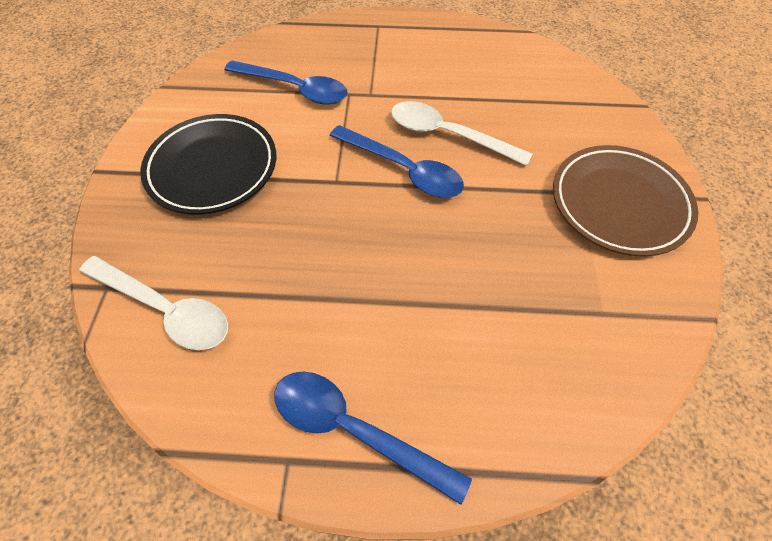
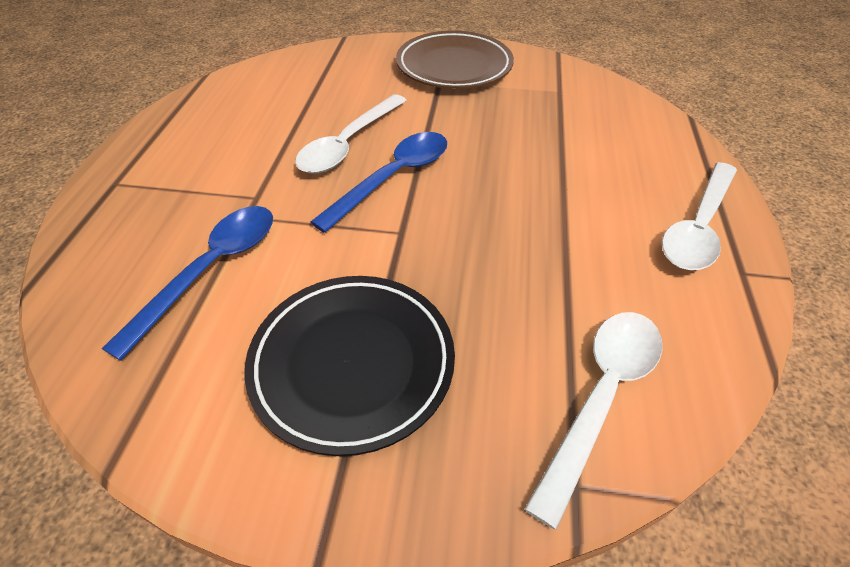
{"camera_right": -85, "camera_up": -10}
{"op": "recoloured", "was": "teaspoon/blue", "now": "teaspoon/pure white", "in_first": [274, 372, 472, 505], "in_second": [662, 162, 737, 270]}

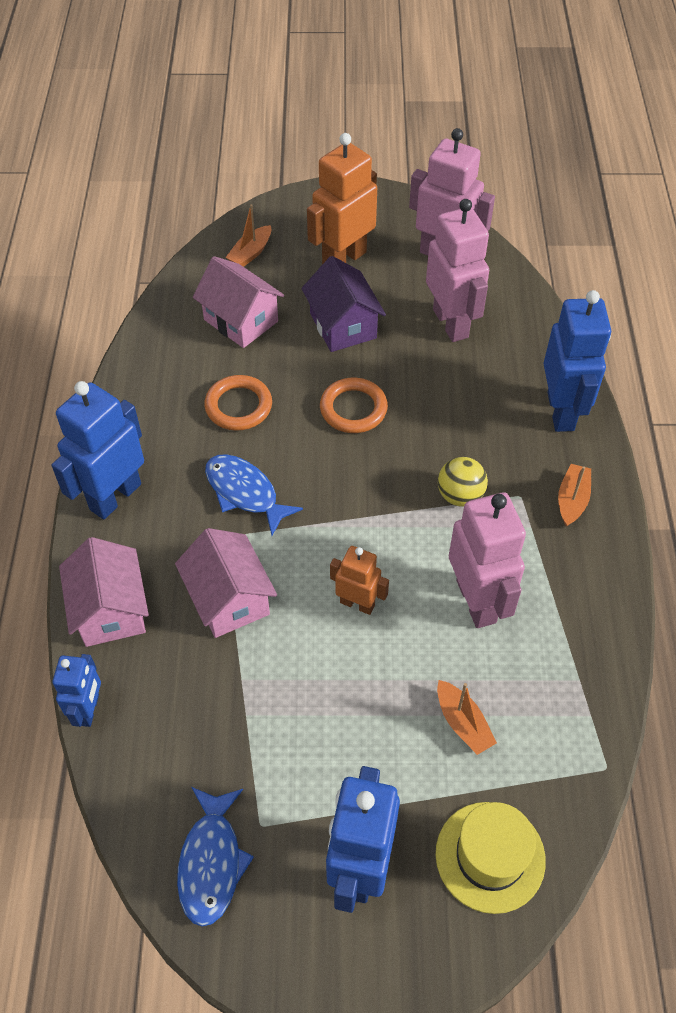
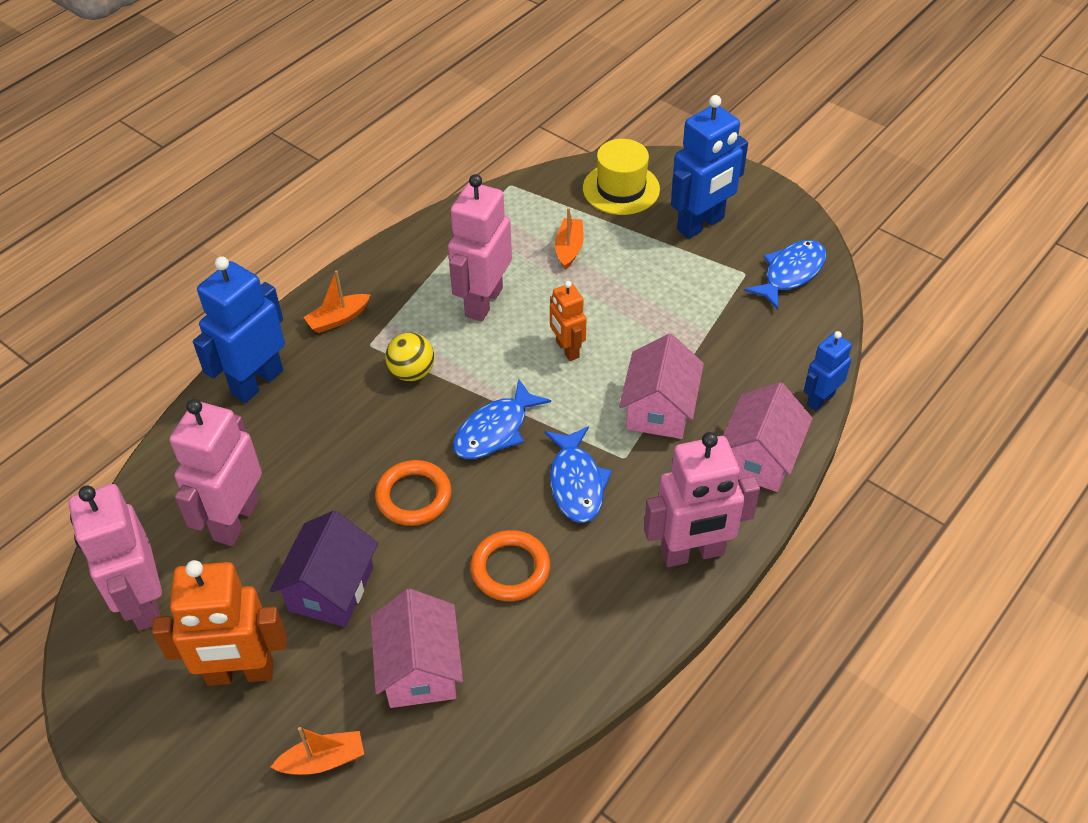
{"camera_right": -140, "camera_up": -5}
{"op": "recoloured", "was": "robot/blue", "now": "robot/pink", "in_first": [51, 381, 144, 519], "in_second": [644, 432, 760, 567]}
{"op": "added", "now": "fish/blue", "in_second": [453, 379, 551, 459]}

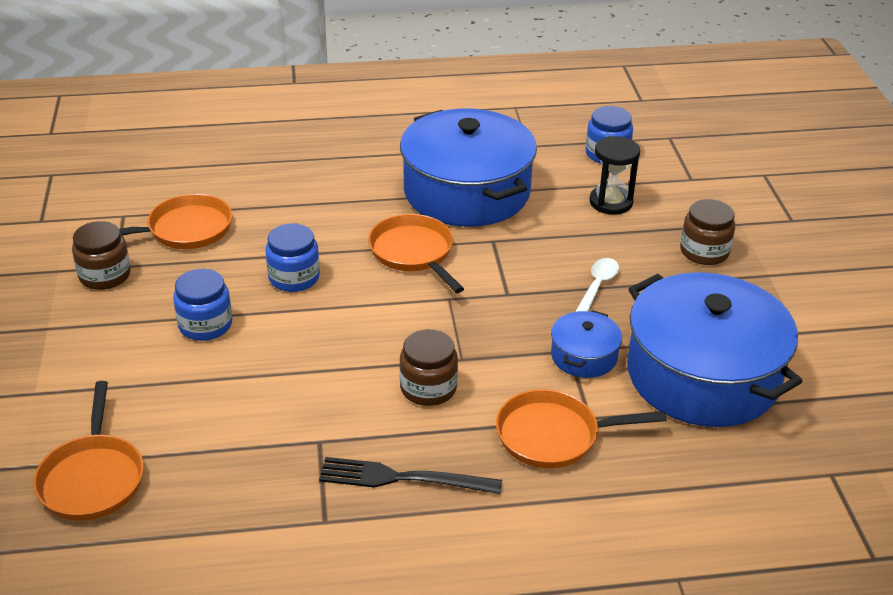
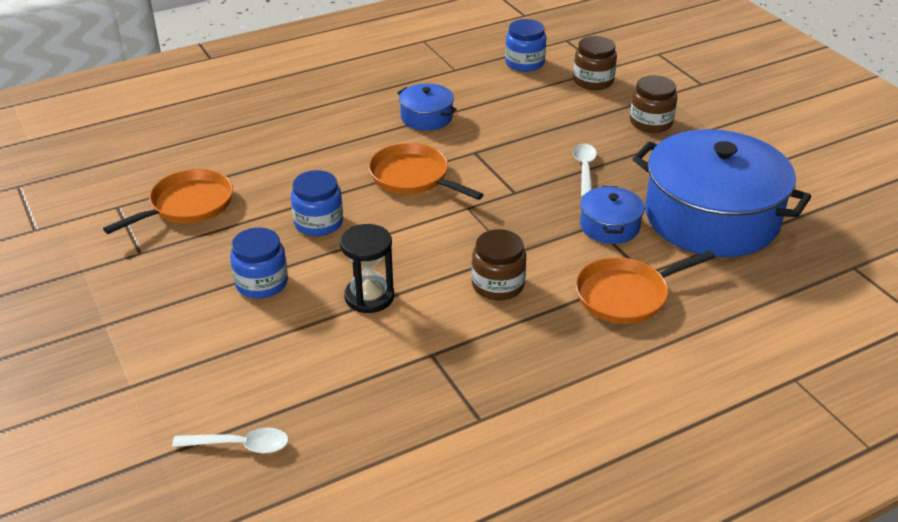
{"camera_right": -20, "camera_up": 0}
{"op": "replaced", "was": "skillet/bright orange", "now": "teaspoon/pure white", "in_first": [33, 381, 144, 521], "in_second": [172, 428, 289, 453]}
{"op": "moved", "was": "jar/dark brown", "in_first": [72, 221, 131, 290], "in_second": [573, 36, 617, 90]}
{"op": "removed", "was": "fork/black", "in_first": [319, 457, 502, 494]}
{"op": "resized", "was": "cooking pot/blue", "in_first": [400, 109, 537, 227], "in_second": [397, 84, 457, 131], "ratio": 0.44}
{"op": "moved", "was": "sand timer/black", "in_first": [590, 136, 640, 215], "in_second": [340, 224, 394, 313]}

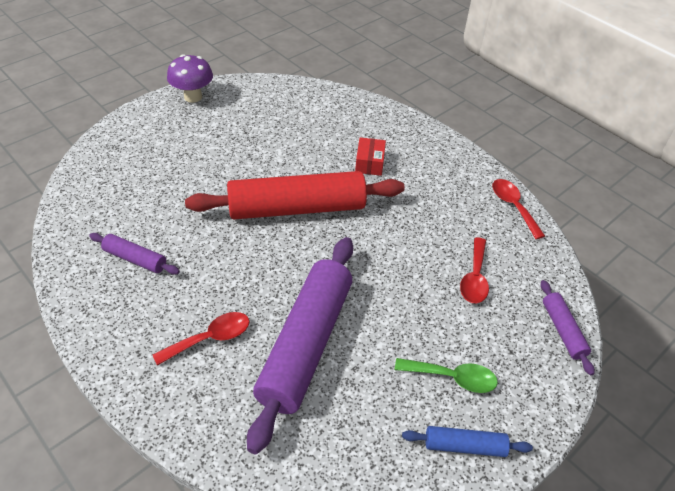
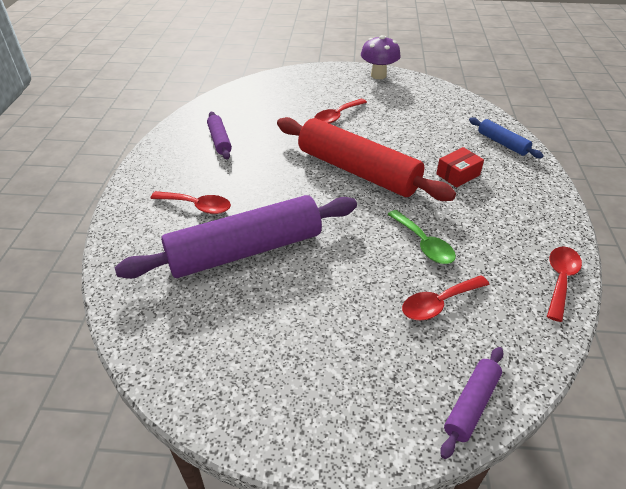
{"camera_right": 50, "camera_up": -5}
{"op": "moved", "was": "teaspoon/leaf-green", "in_first": [395, 358, 498, 393], "in_second": [387, 210, 456, 264]}
{"op": "moved", "was": "rolling pin/blue", "in_first": [402, 426, 533, 457], "in_second": [469, 117, 544, 158]}
{"op": "added", "now": "teaspoon/red", "in_second": [314, 99, 367, 124]}

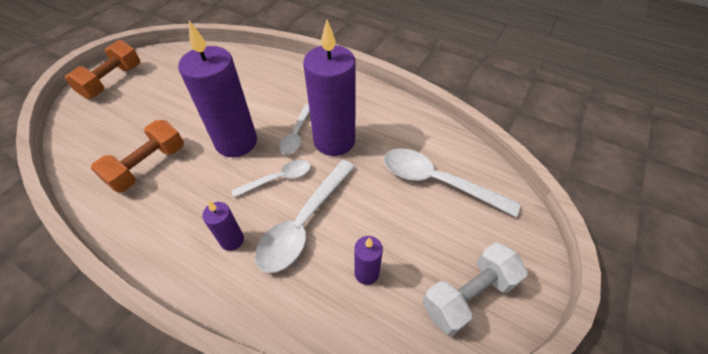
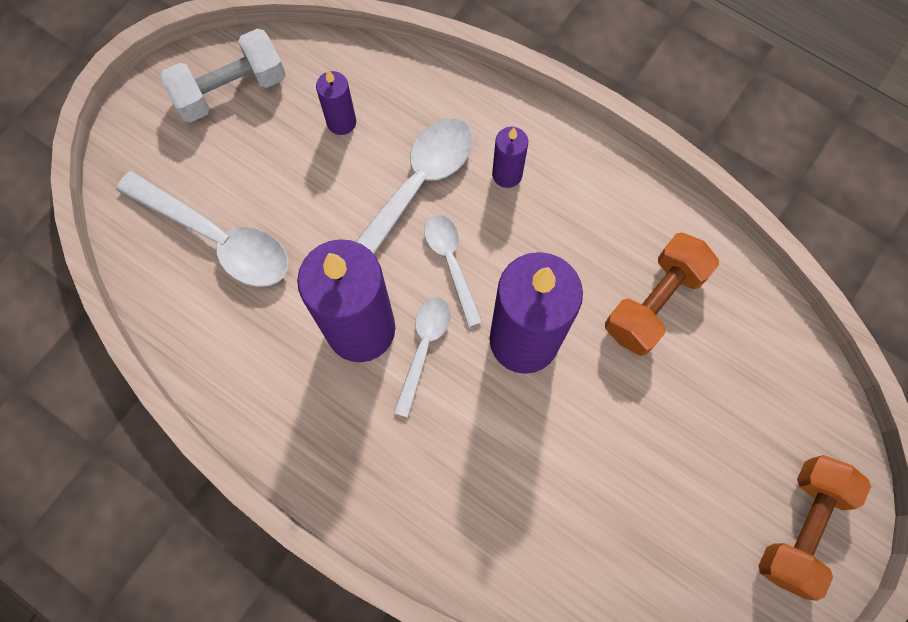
{"camera_right": -175, "camera_up": 20}
{"op": "turned", "was": "teaspoon/pure white", "in_first": [231, 160, 311, 198], "in_second": [424, 214, 482, 327], "clockwise": 90}

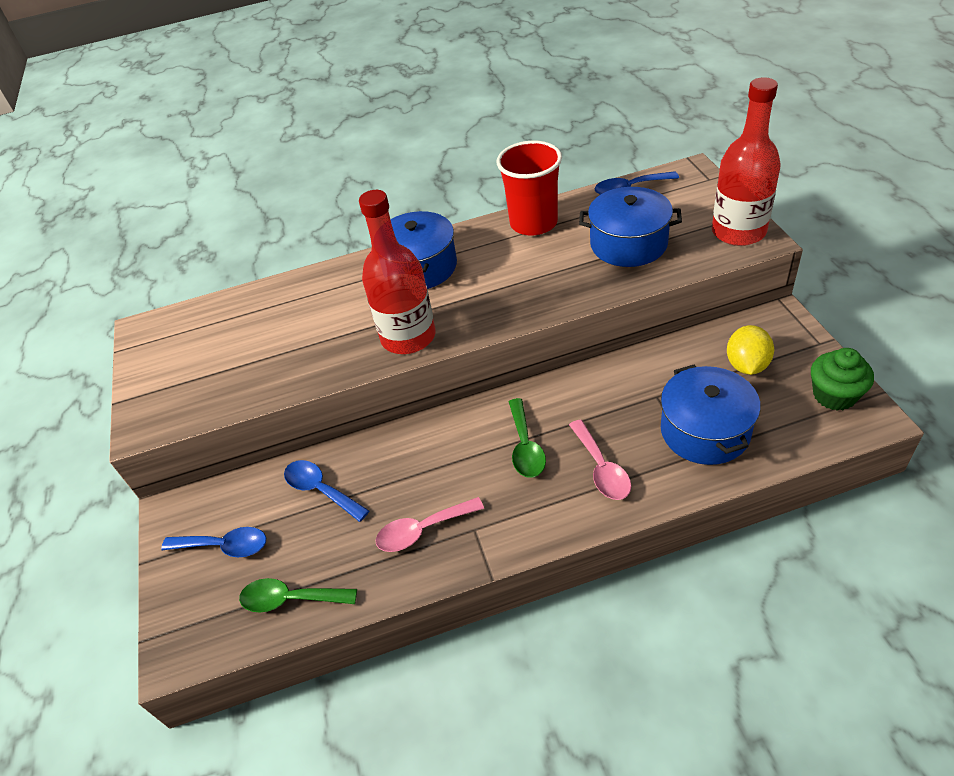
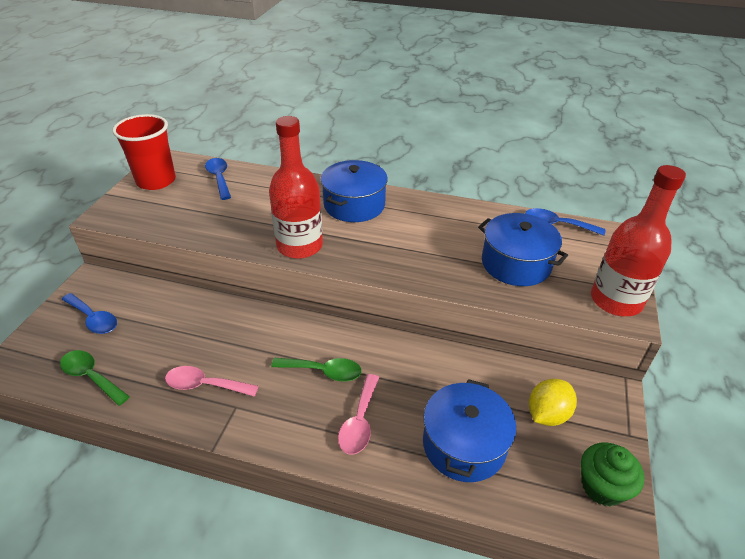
{"camera_right": 25, "camera_up": -5}
{"op": "moved", "was": "teaspoon/blue", "in_first": [284, 460, 369, 522], "in_second": [205, 158, 231, 200]}
{"op": "moved", "was": "cup/red", "in_first": [497, 141, 562, 236], "in_second": [112, 114, 176, 190]}
{"op": "turned", "was": "teaspoon/leaf-green", "in_first": [509, 398, 546, 478], "in_second": [271, 358, 362, 382], "clockwise": -105}

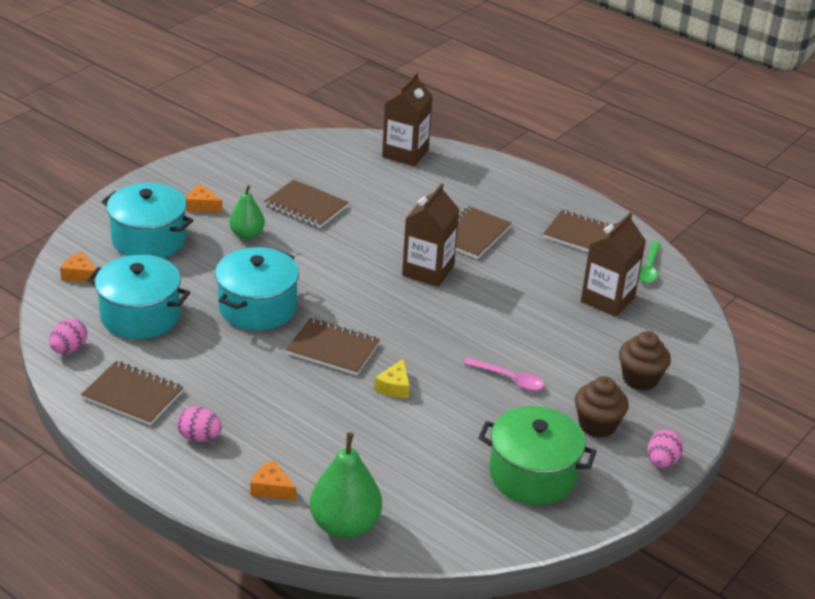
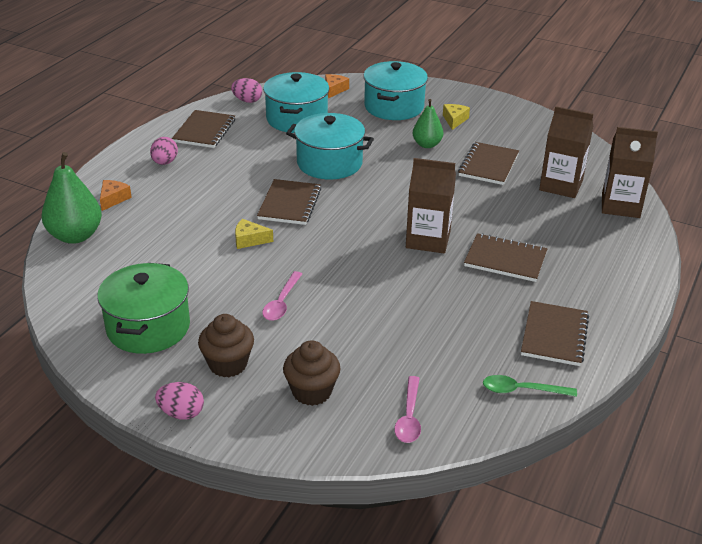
{"camera_right": 80, "camera_up": 0}
{"op": "recoloured", "was": "cheese wedge/bright orange", "now": "cheese wedge/golden", "in_first": [186, 184, 223, 212], "in_second": [443, 104, 470, 130]}
{"op": "moved", "was": "carton/dark brown", "in_first": [581, 212, 646, 317], "in_second": [539, 106, 593, 198]}
{"op": "added", "now": "teaspoon/pink", "in_second": [394, 376, 421, 443]}

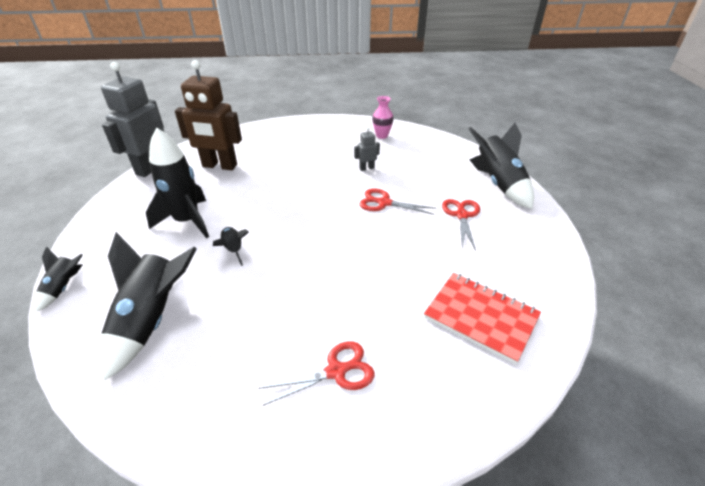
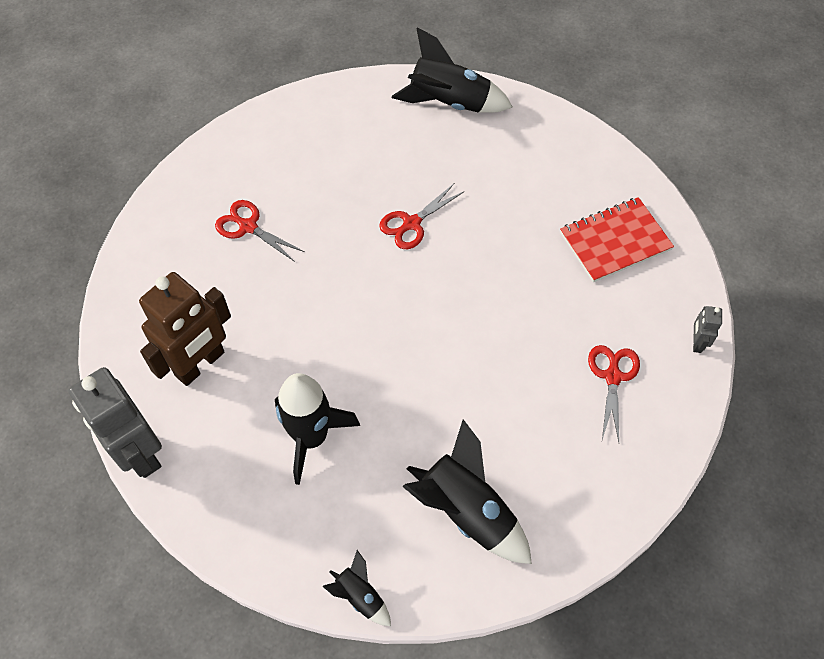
{"camera_right": -60, "camera_up": 20}
{"op": "removed", "was": "toy rocket/black", "in_first": [213, 227, 249, 266]}
{"op": "moved", "was": "robot/ash-grey", "in_first": [354, 127, 380, 171], "in_second": [693, 306, 722, 353]}
{"op": "removed", "was": "tall vase/pink", "in_first": [372, 96, 394, 139]}
{"op": "moved", "was": "pair of scissors/red", "in_first": [442, 199, 480, 251], "in_second": [215, 200, 305, 262]}

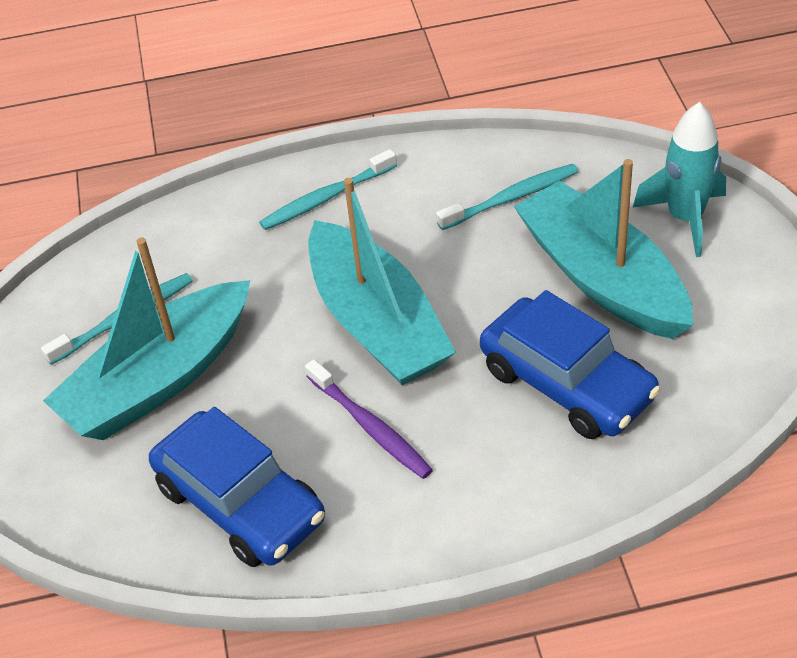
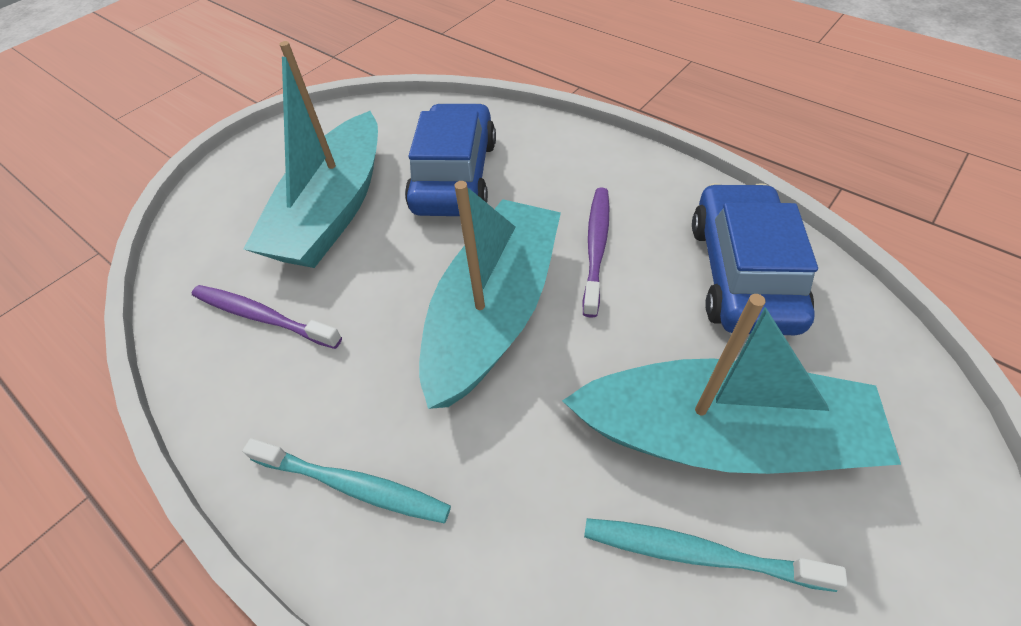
{"camera_right": -130, "camera_up": 5}
{"op": "recoloured", "was": "tooth brush/teal", "now": "tooth brush/violet", "in_first": [436, 164, 578, 230], "in_second": [192, 285, 342, 349]}
{"op": "removed", "was": "toy rocket/teal", "in_first": [633, 102, 726, 257]}

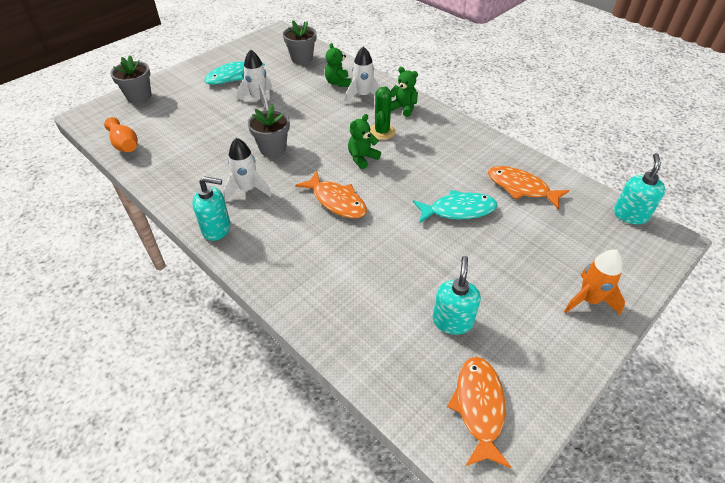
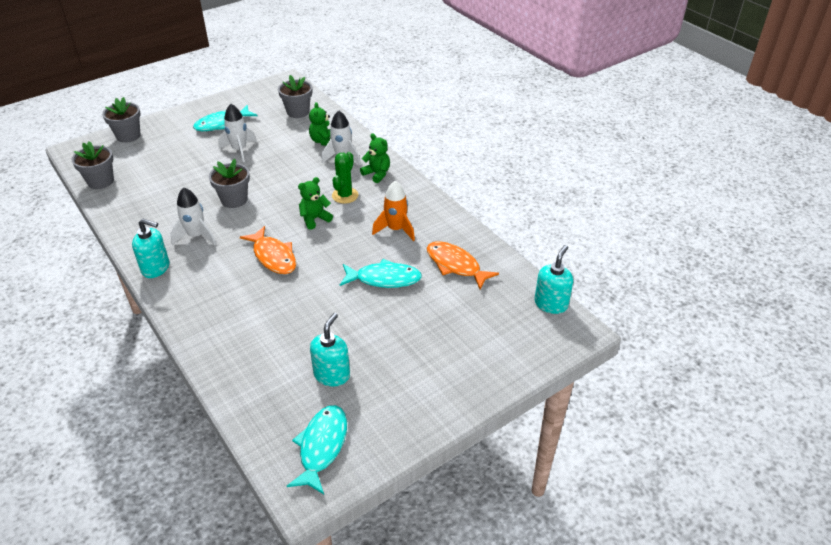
{"camera_right": 10, "camera_up": -5}
{"op": "replaced", "was": "tall vase/bright orange", "now": "plant pot/ash-grey", "in_first": [104, 117, 138, 152], "in_second": [71, 142, 114, 189]}
{"op": "recoloured", "was": "fish/bright orange", "now": "fish/teal", "in_first": [447, 357, 512, 468], "in_second": [287, 405, 347, 494]}
{"op": "moved", "was": "toy rocket/bright orange", "in_first": [564, 249, 625, 315], "in_second": [372, 181, 415, 241]}

